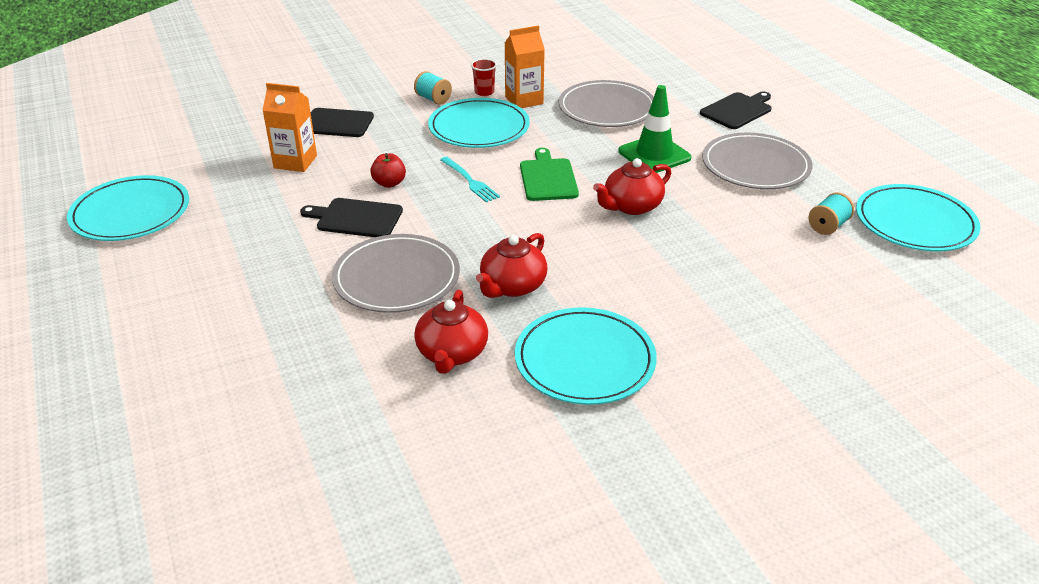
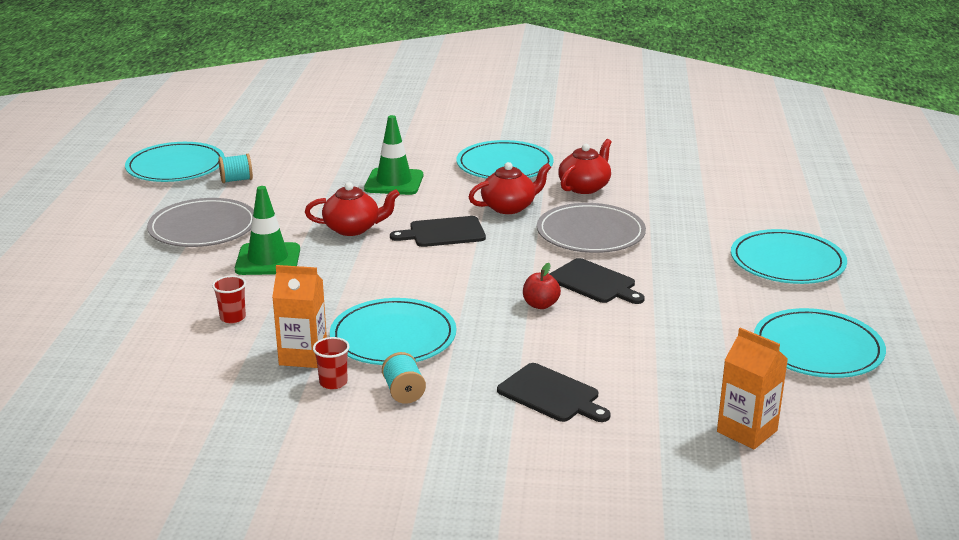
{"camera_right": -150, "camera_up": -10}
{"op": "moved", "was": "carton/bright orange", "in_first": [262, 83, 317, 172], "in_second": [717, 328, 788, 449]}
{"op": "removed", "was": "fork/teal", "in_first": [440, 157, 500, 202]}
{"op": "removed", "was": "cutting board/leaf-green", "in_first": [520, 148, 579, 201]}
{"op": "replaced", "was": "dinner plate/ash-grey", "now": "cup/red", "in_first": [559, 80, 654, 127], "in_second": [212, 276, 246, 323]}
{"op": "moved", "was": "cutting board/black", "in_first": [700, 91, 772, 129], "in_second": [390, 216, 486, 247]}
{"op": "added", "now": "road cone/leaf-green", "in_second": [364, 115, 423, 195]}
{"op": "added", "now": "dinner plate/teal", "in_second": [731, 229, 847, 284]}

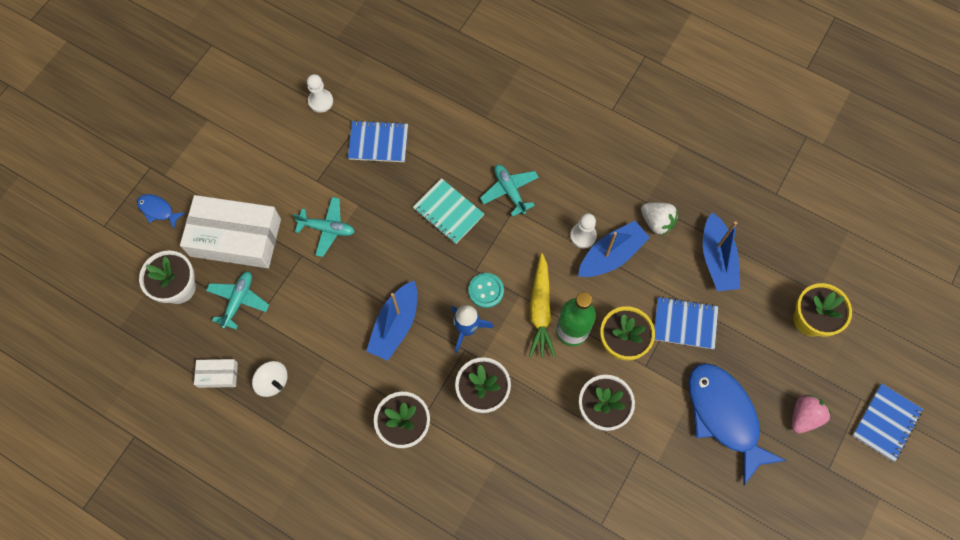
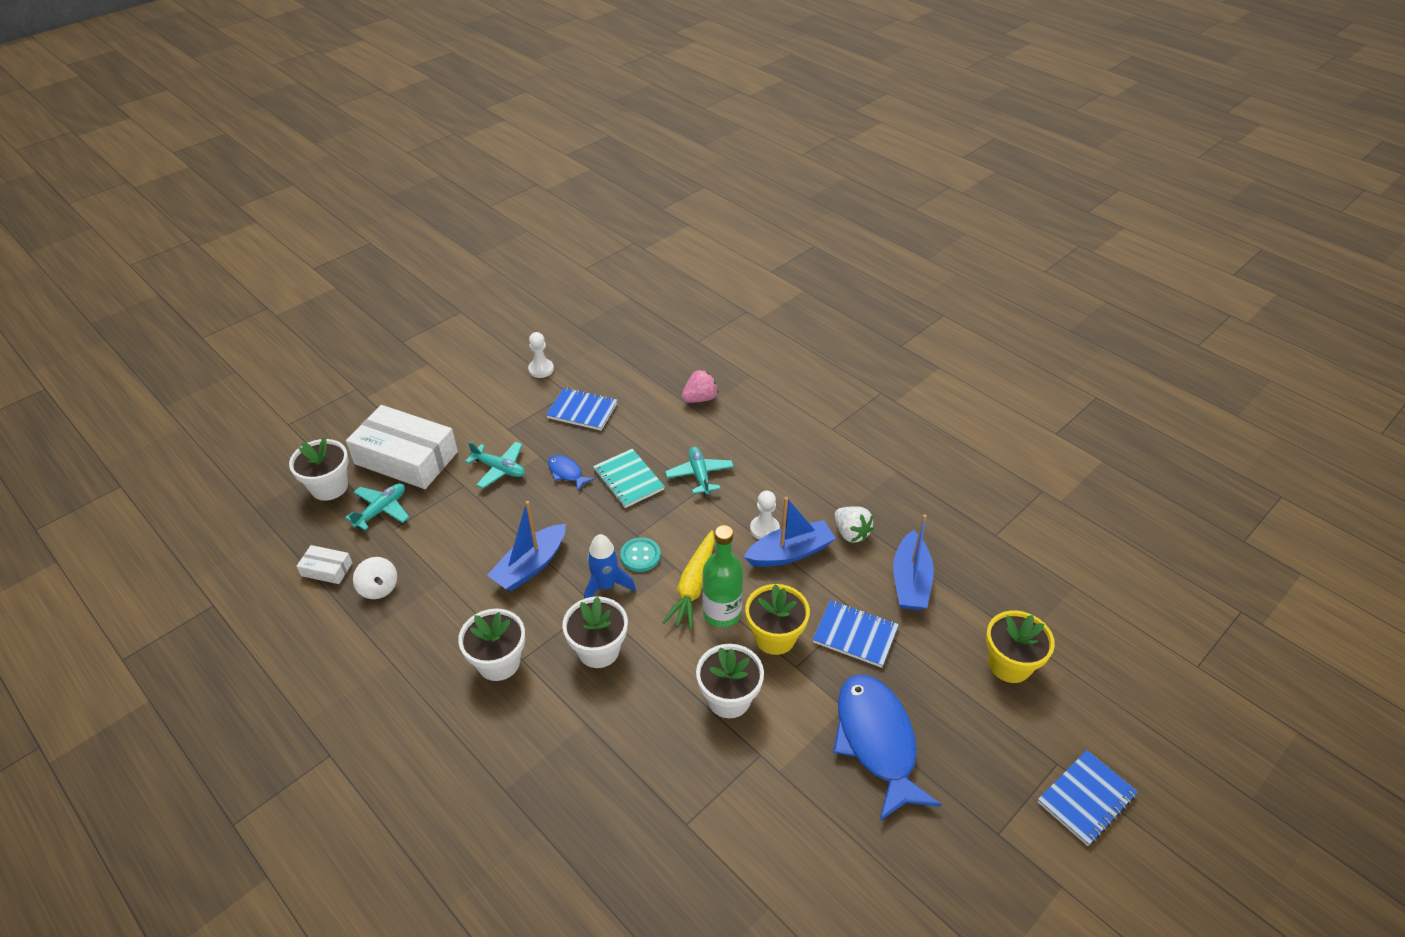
{"camera_right": 15, "camera_up": -25}
{"op": "moved", "was": "fish/blue", "in_first": [137, 194, 185, 229], "in_second": [548, 455, 595, 491]}
{"op": "moved", "was": "berry/pink", "in_first": [792, 395, 831, 433], "in_second": [681, 370, 718, 403]}

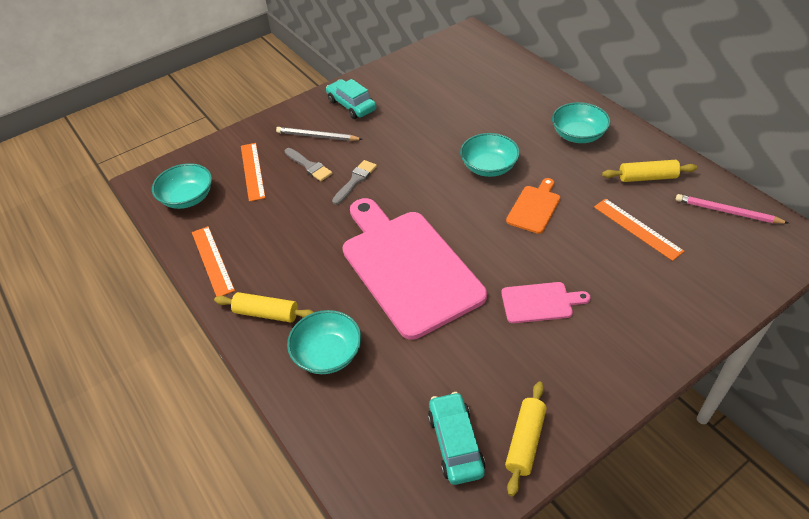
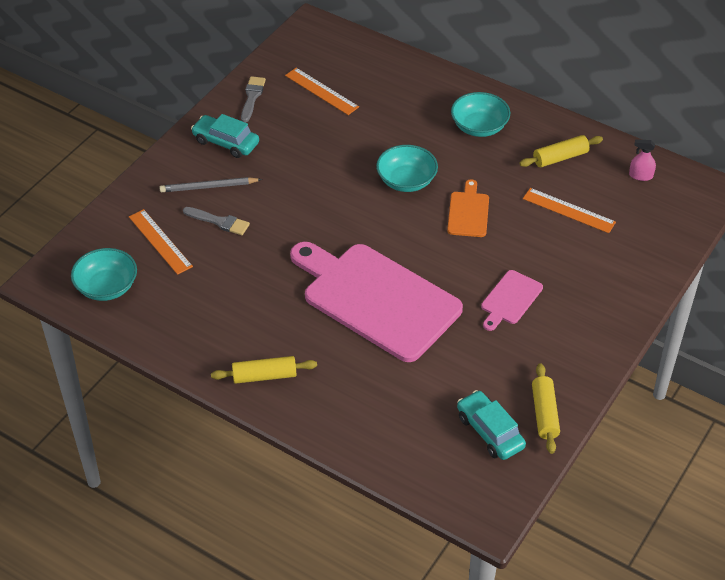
{"camera_right": -25, "camera_up": 0}
{"op": "moved", "was": "ruler/bright orange", "in_first": [192, 226, 235, 297], "in_second": [285, 68, 359, 115]}
{"op": "removed", "was": "deep dish/teal", "in_first": [287, 310, 361, 374]}
{"op": "moved", "was": "brush/ash-grey", "in_first": [332, 160, 377, 205], "in_second": [241, 76, 266, 122]}
{"op": "turned", "was": "cutting board/pink", "in_first": [501, 282, 591, 323], "in_second": [481, 270, 543, 331], "clockwise": 150}
{"op": "replaced", "was": "pencil/pink", "now": "sprayer/pink", "in_first": [676, 194, 789, 224], "in_second": [629, 139, 656, 181]}

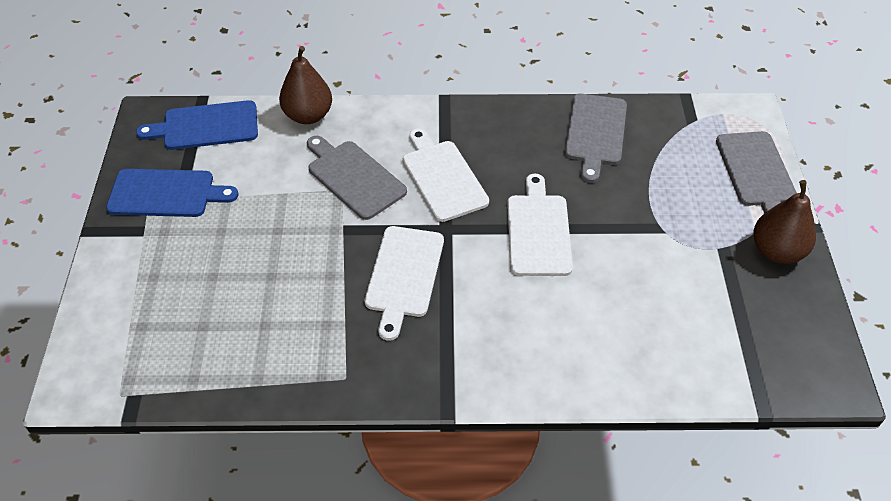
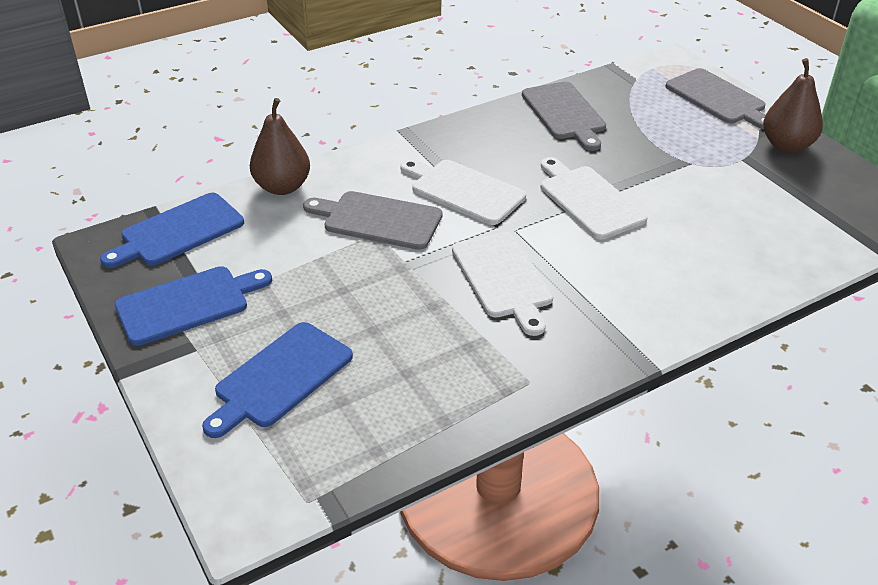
{"camera_right": -30, "camera_up": -10}
{"op": "added", "now": "cutting board/blue", "in_second": [202, 322, 353, 438]}

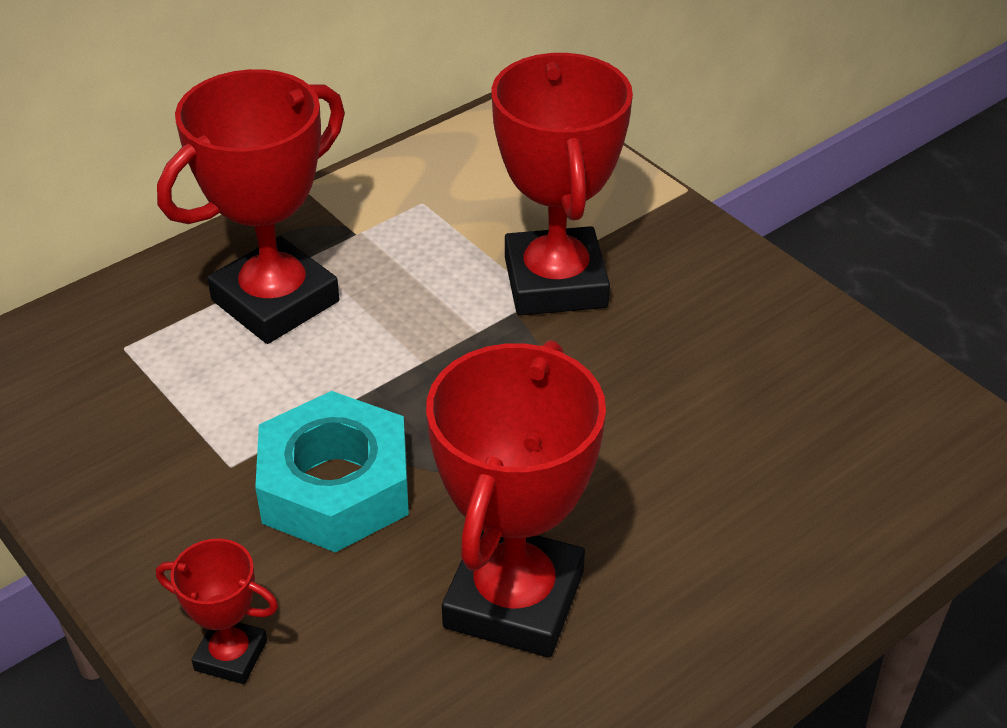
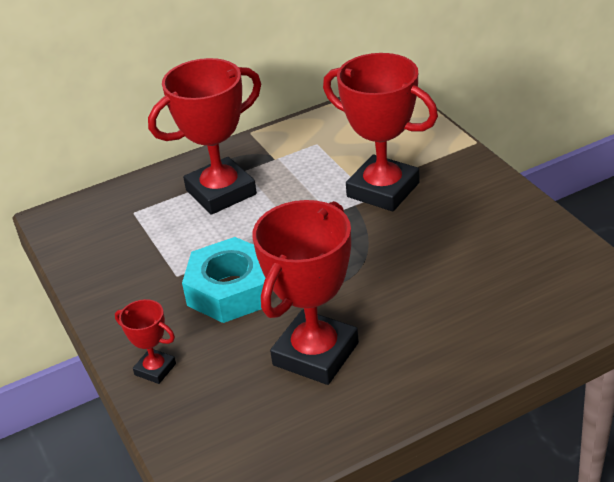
{"camera_right": 15, "camera_up": -5}
{"op": "turned", "was": "prize cup/red", "in_first": [492, 53, 633, 316], "in_second": [323, 53, 438, 211], "clockwise": -60}

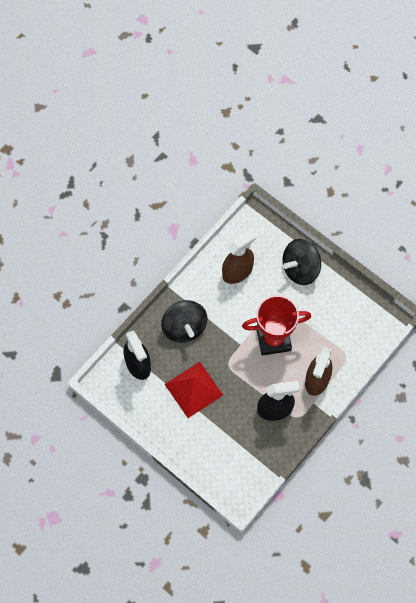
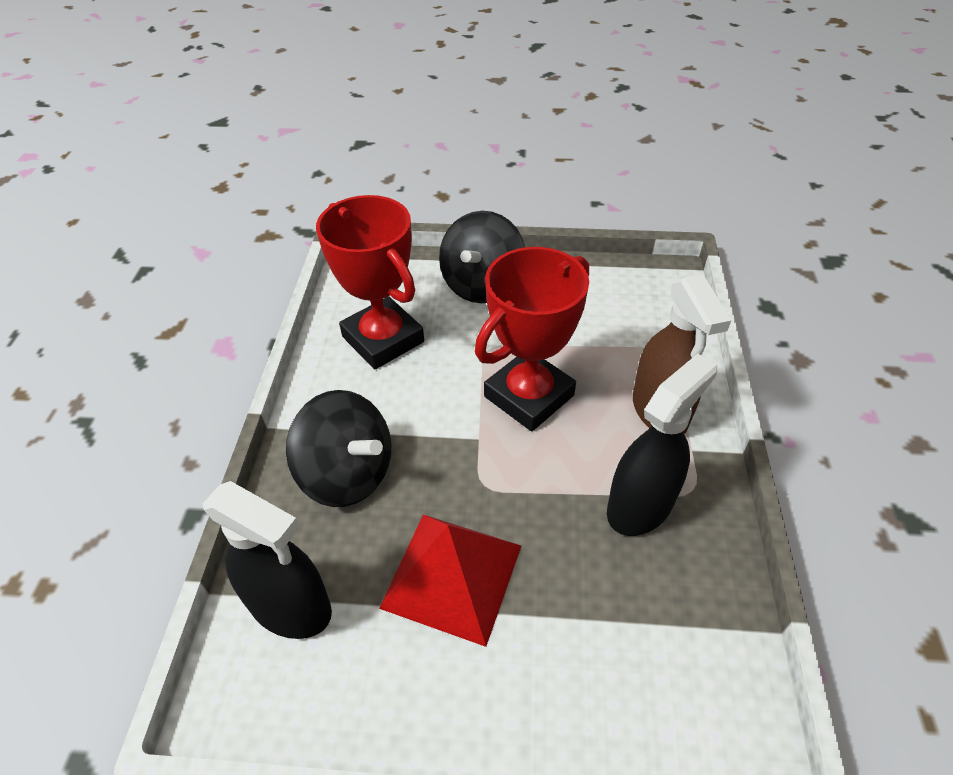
{"camera_right": -35, "camera_up": -20}
{"op": "replaced", "was": "sprayer/dark brown", "now": "prize cup/red", "in_first": [222, 230, 257, 284], "in_second": [316, 195, 424, 369]}

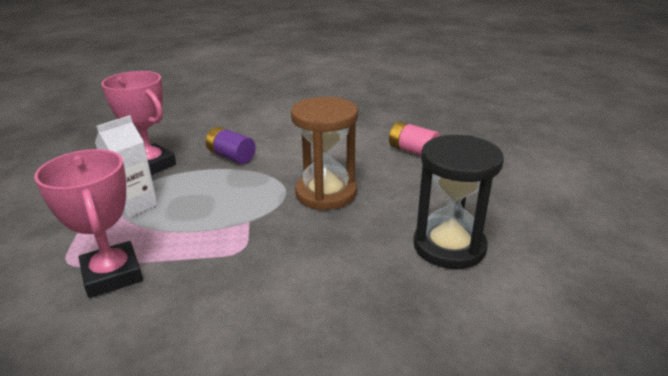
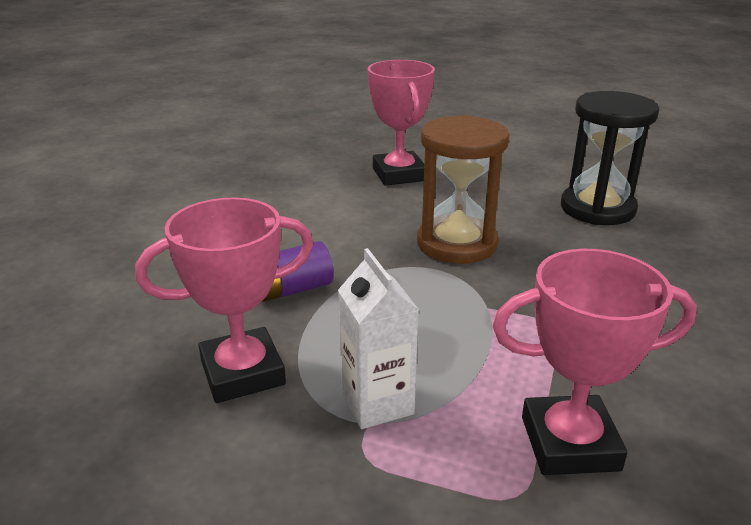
{"camera_right": -65, "camera_up": 0}
{"op": "replaced", "was": "battery/pink", "now": "prize cup/pink", "in_first": [389, 121, 440, 156], "in_second": [368, 60, 435, 186]}

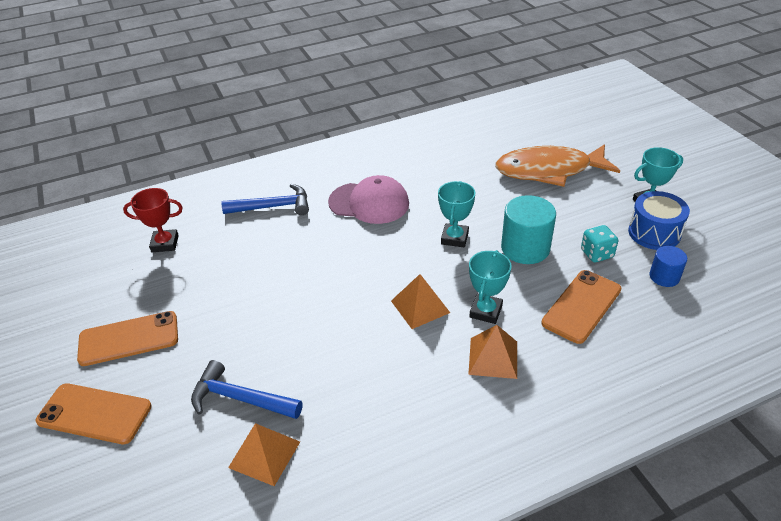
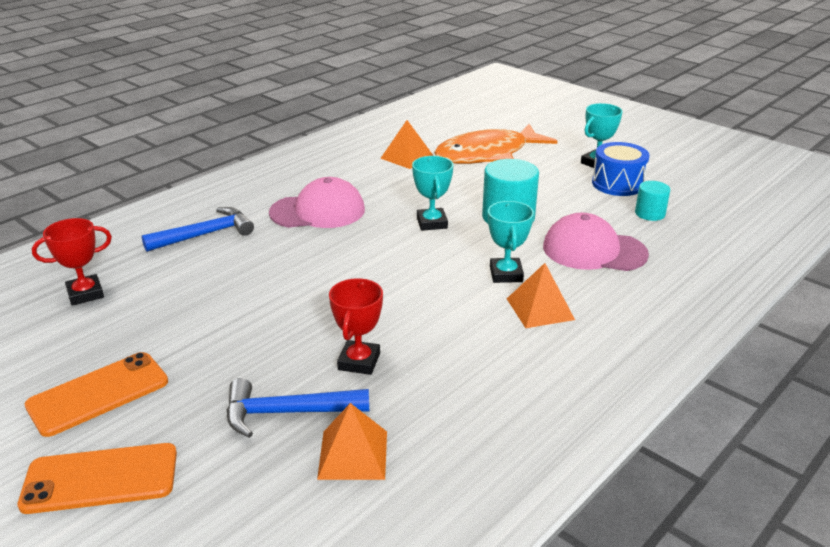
{"camera_right": -25, "camera_up": -10}
{"op": "moved", "was": "pyramid shape/bright orange", "in_first": [391, 274, 450, 329], "in_second": [380, 120, 434, 169]}
{"op": "replaced", "was": "smartphone/bright orange", "now": "peaked cap/pink", "in_first": [541, 270, 622, 344], "in_second": [543, 213, 649, 271]}
{"op": "removed", "was": "game die/teal", "in_first": [581, 225, 618, 262]}
{"op": "recoloured", "was": "cylinder shape/blue", "now": "cylinder shape/teal", "in_first": [649, 246, 687, 287], "in_second": [635, 181, 670, 221]}
{"op": "added", "now": "prize cup/red", "in_second": [329, 278, 383, 375]}

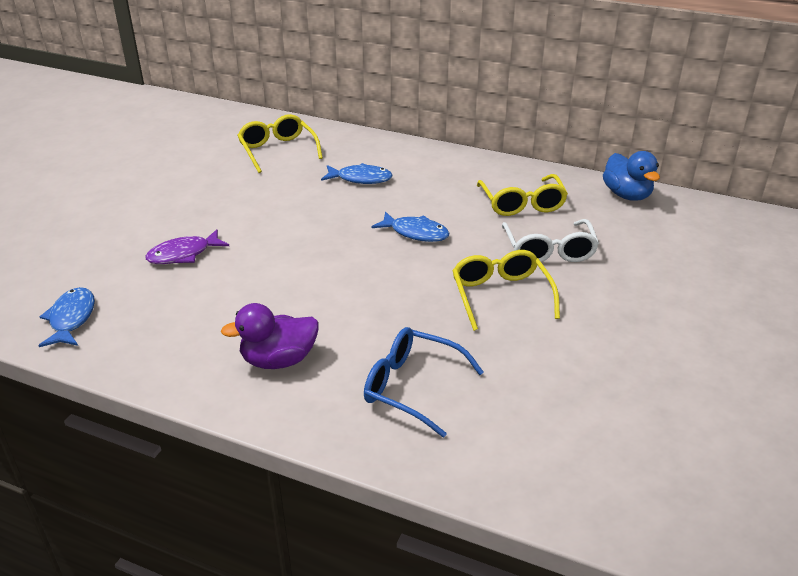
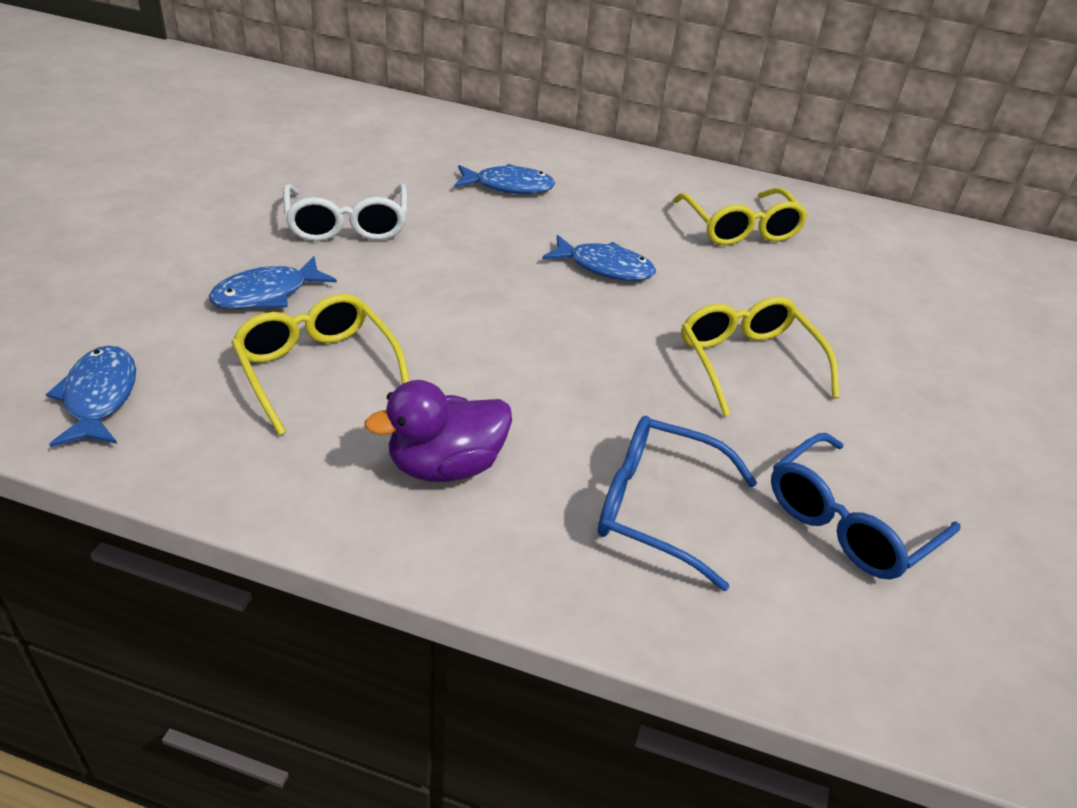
{"camera_right": -10, "camera_up": 5}
{"op": "recoloured", "was": "fish/violet", "now": "fish/blue", "in_first": [146, 230, 229, 264], "in_second": [209, 256, 337, 309]}
{"op": "moved", "was": "spectacles/golden", "in_first": [237, 114, 323, 173], "in_second": [231, 294, 409, 436]}
{"op": "moved", "was": "spectacles/pure white", "in_first": [502, 219, 599, 262], "in_second": [283, 184, 407, 241]}
{"op": "removed", "was": "toy duck/blue", "in_first": [603, 151, 660, 201]}
{"op": "added", "now": "spectacles/blue", "in_second": [771, 433, 961, 579]}

